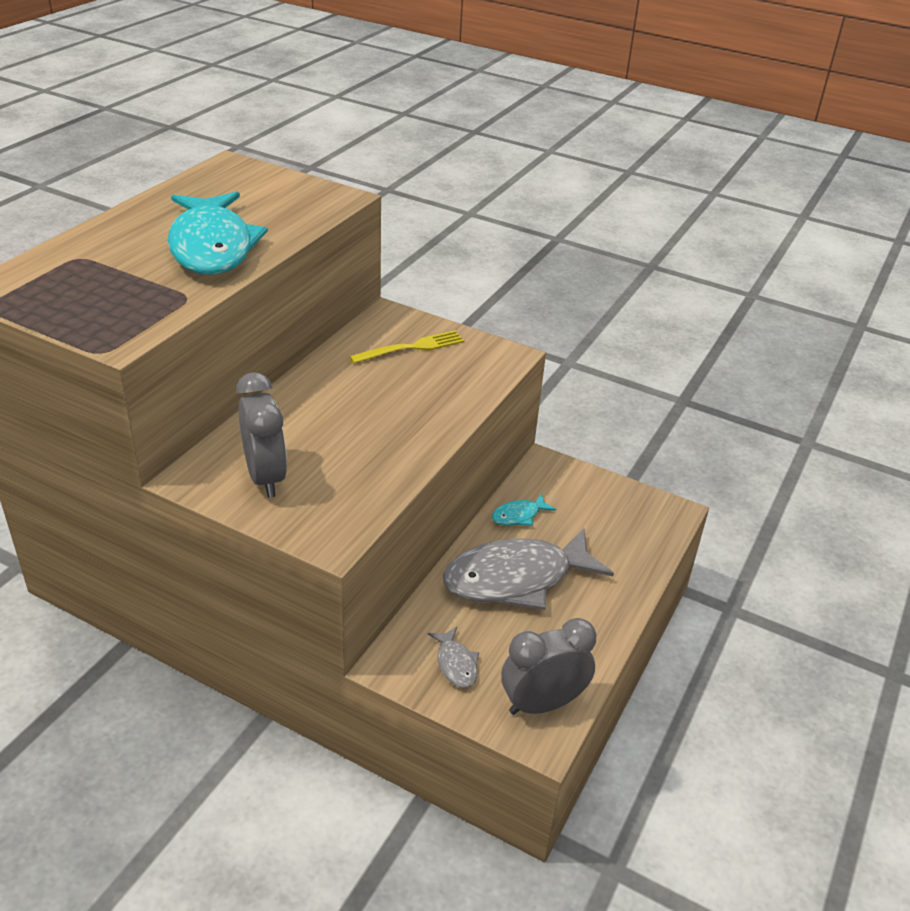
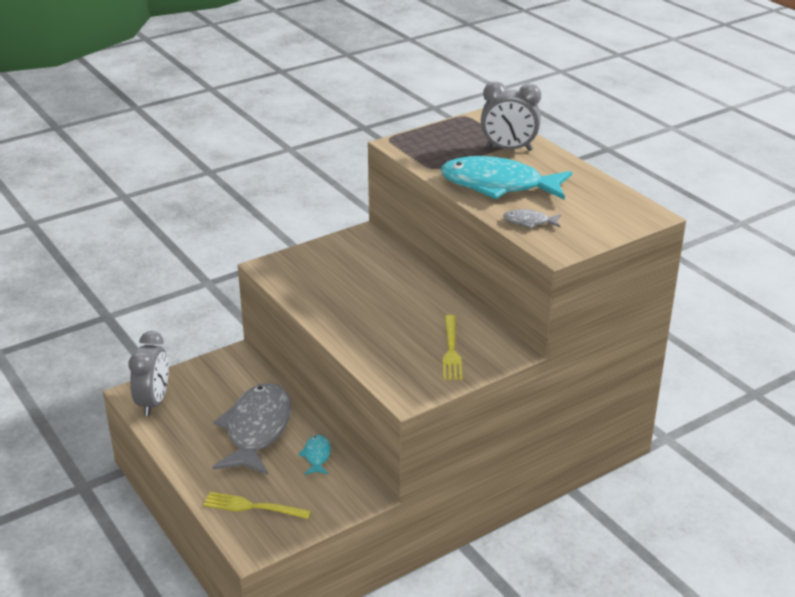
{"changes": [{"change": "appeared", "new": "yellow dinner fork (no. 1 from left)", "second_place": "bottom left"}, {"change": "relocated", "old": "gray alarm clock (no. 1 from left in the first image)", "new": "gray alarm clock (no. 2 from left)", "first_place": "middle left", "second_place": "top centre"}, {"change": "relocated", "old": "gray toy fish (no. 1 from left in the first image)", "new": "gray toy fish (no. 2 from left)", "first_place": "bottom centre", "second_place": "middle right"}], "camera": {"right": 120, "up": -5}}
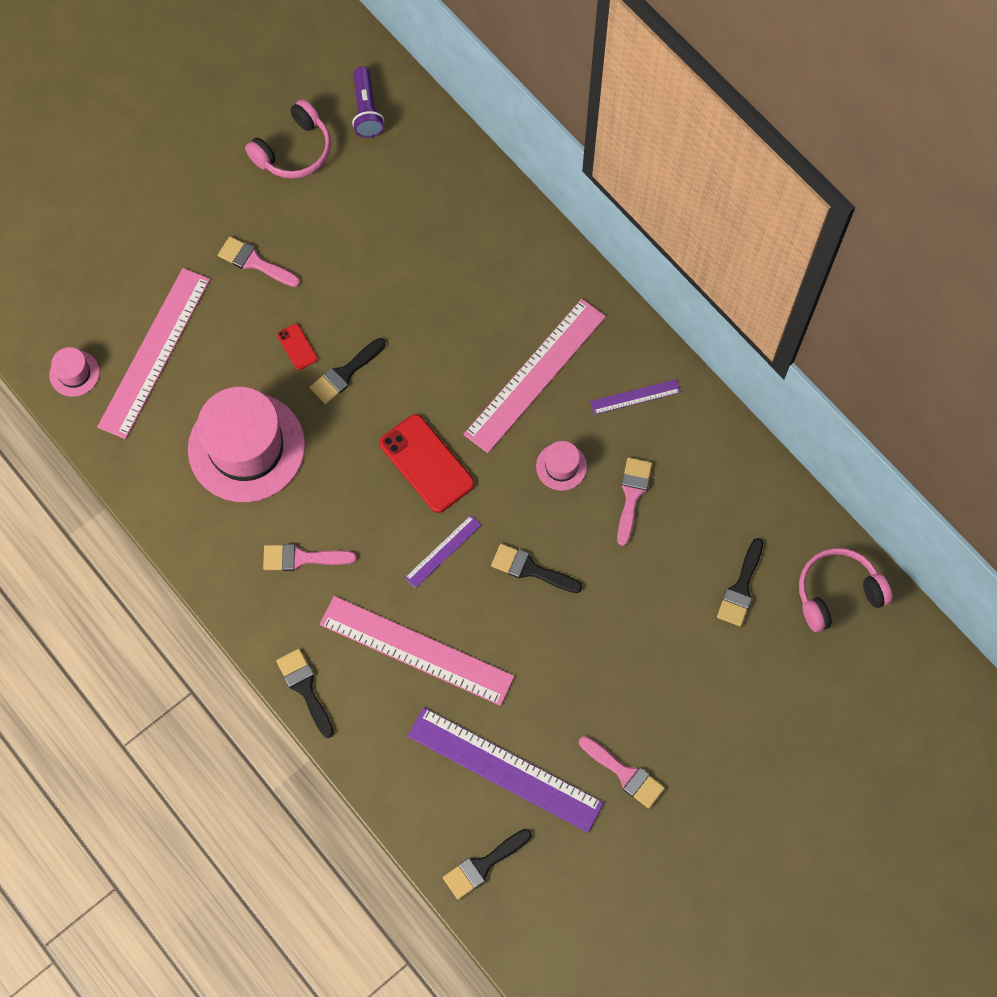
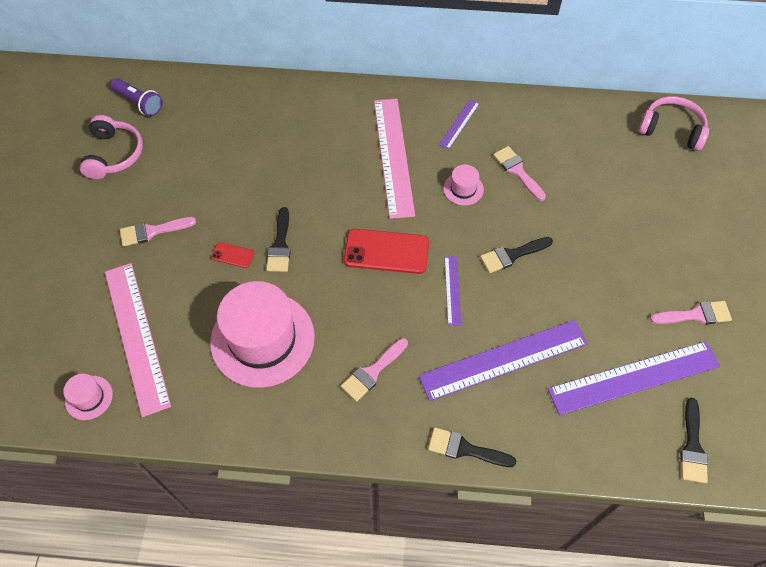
{"changes": [{"change": "missing", "old": "jet-black brush (no. 5 from left)", "first_place": "middle right"}, {"change": "colour", "old": "rose-pink measuring stick (no. 2 from left)", "new": "violet measuring stick (no. 3 from left)", "first_place": "centre", "second_place": "centre"}, {"change": "spun", "old": "rose-pink headphones (no. 2 from left)", "first_place": "middle right", "second_place": "top right", "degrees": 90}], "camera": {"right": -45, "up": -10}}
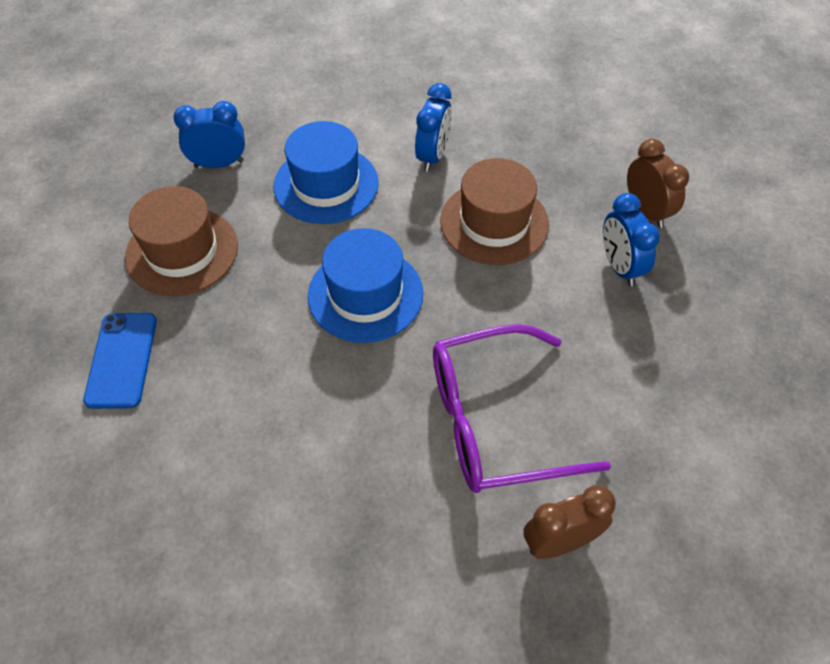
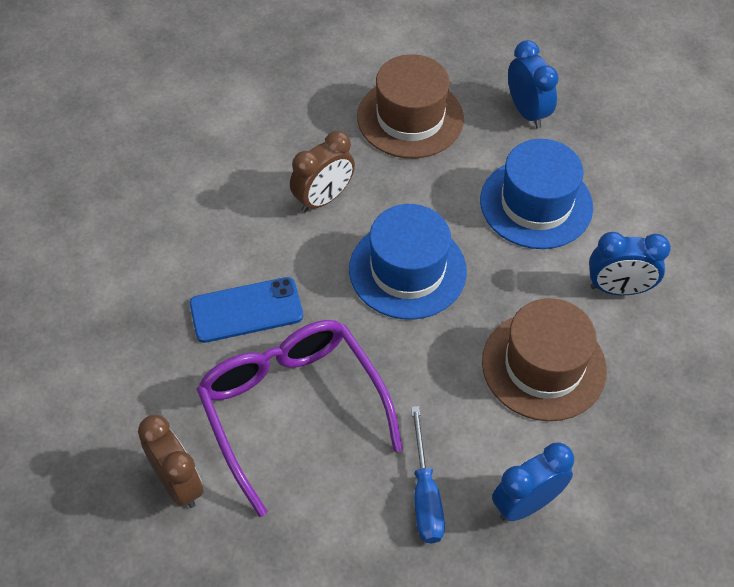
{"changes": [{"change": "appeared", "new": "cobalt screwdriver", "second_place": "bottom centre"}, {"change": "relocated", "old": "cobalt mobile phone", "first_place": "middle left", "second_place": "centre"}, {"change": "relocated", "old": "brown alarm clock (no. 2 from left)", "first_place": "top right", "second_place": "top centre"}], "camera": {"right": 75, "up": 0}}
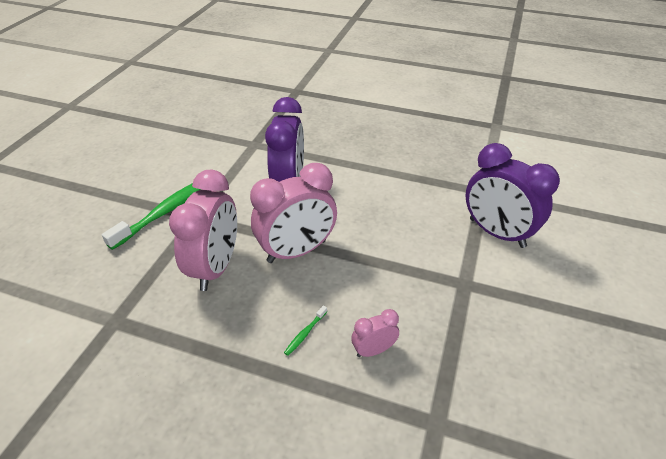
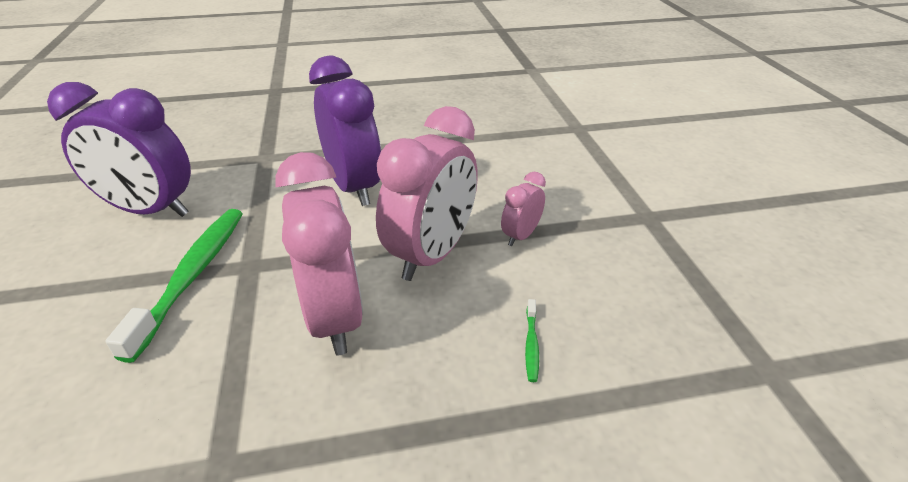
{"changes": [{"change": "relocated", "old": "rose-pink alarm clock (no. 3 from left)", "first_place": "bottom centre", "second_place": "centre"}, {"change": "relocated", "old": "violet alarm clock (no. 2 from left in the first image)", "new": "violet alarm clock (no. 1 from left)", "first_place": "middle right", "second_place": "top left"}], "camera": {"right": -30, "up": -5}}
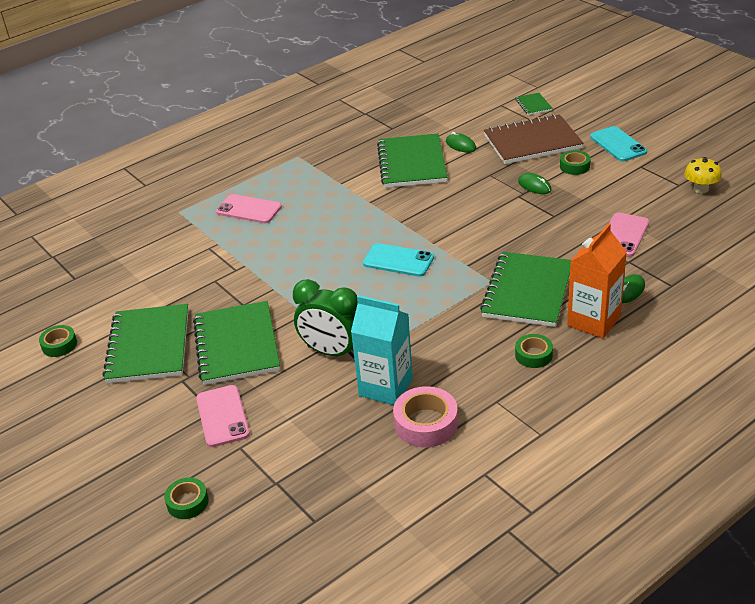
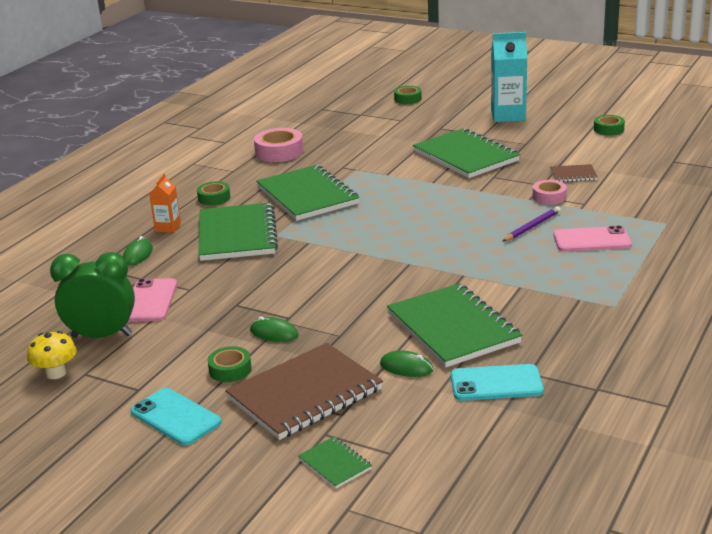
{"changes": [{"change": "missing", "old": "rose-pink mobile phone (no. 1 from left)", "first_place": "bottom left"}, {"change": "appeared", "new": "violet wooden pencil", "second_place": "middle right"}, {"change": "appeared", "new": "rose-pink roll of tape (no. 2 from left)", "second_place": "middle right"}, {"change": "appeared", "new": "brown notepad (no. 2 from left)", "second_place": "top right"}, {"change": "relocated", "old": "green notepad (no. 1 from left in the first image)", "new": "green notepad (no. 2 from left)", "first_place": "middle left", "second_place": "centre"}, {"change": "relocated", "old": "green alarm clock", "first_place": "centre", "second_place": "middle left"}, {"change": "relocated", "old": "aqua milk carton", "first_place": "centre", "second_place": "top right"}, {"change": "relocated", "old": "aqua mobile phone (no. 1 from left in the first image)", "new": "aqua mobile phone (no. 2 from left)", "first_place": "centre", "second_place": "bottom right"}, {"change": "size", "old": "orange milk carton", "first_place": "middle right", "second_place": "middle left", "factor": 0.54}], "camera": {"right": 155, "up": -10}}
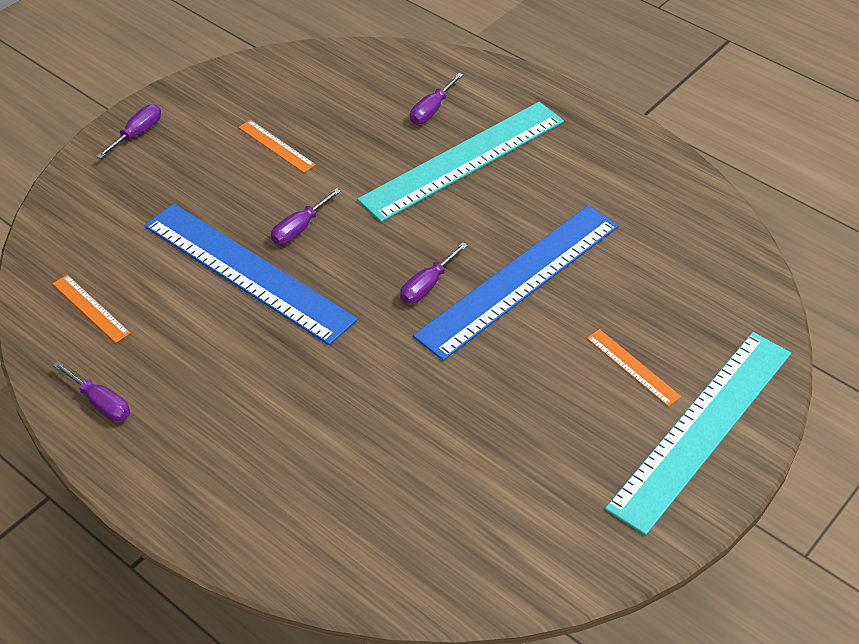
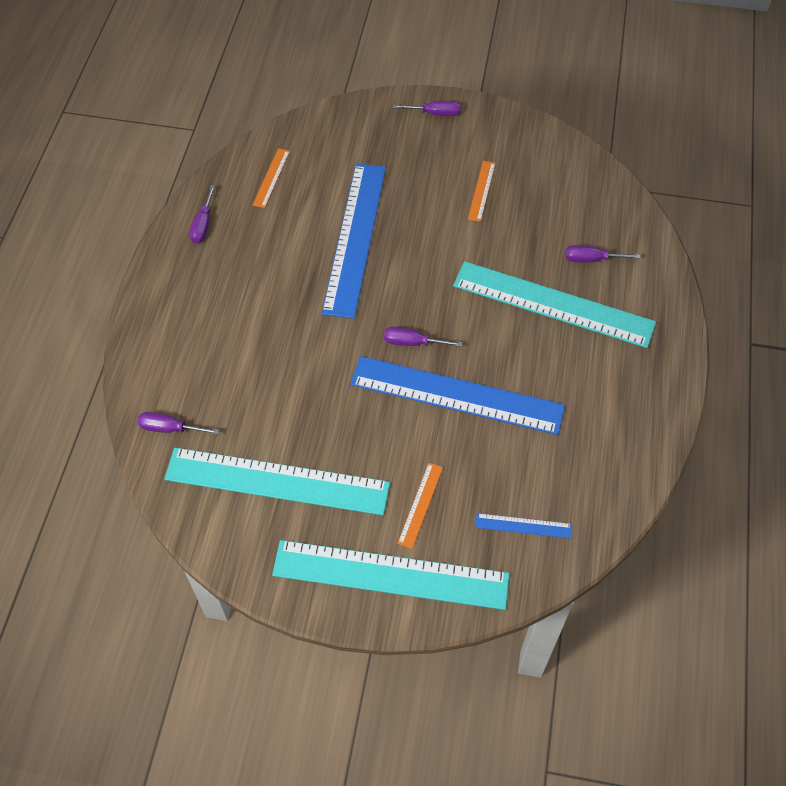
{"changes": [{"change": "appeared", "new": "aqua measuring stick (no. 1 from left)", "second_place": "centre"}, {"change": "appeared", "new": "cobalt measuring stick (no. 3 from left)", "second_place": "bottom right"}, {"change": "relocated", "old": "violet screwdriver (no. 3 from left in the first image)", "new": "violet screwdriver (no. 1 from left)", "first_place": "centre", "second_place": "middle left"}], "camera": {"right": 60, "up": 10}}
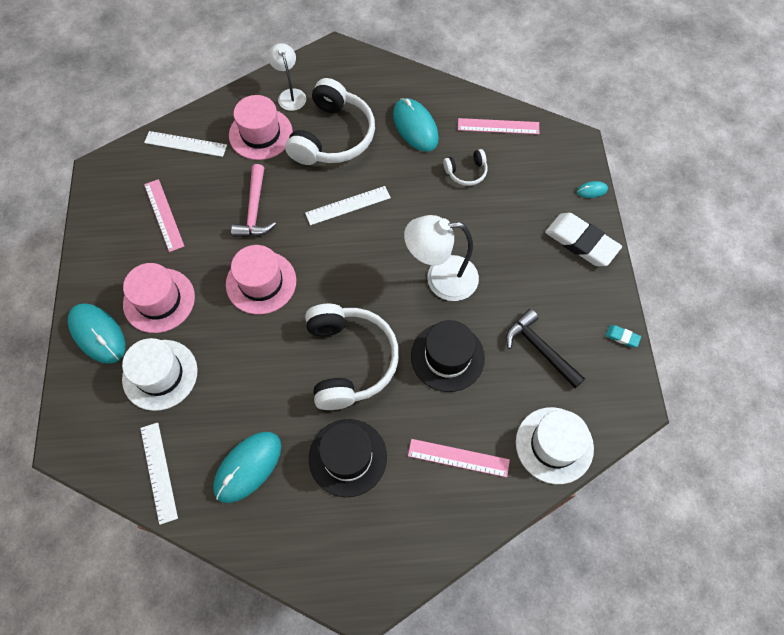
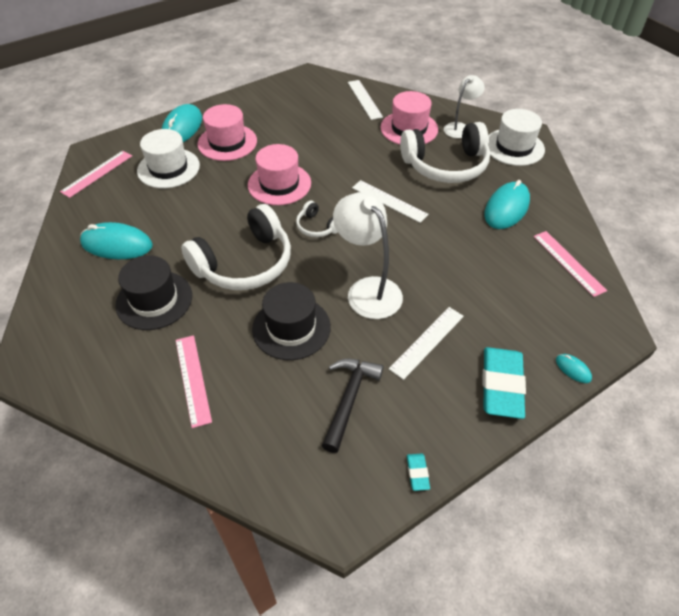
{"changes": [{"change": "missing", "old": "rose-pink carpenter's hammer", "first_place": "top left"}, {"change": "relocated", "old": "pure white measuring stick (no. 1 from left in the first image)", "new": "pure white measuring stick (no. 3 from left)", "first_place": "bottom left", "second_place": "centre"}, {"change": "relocated", "old": "rose-pink measuring stick (no. 1 from left)", "first_place": "middle left", "second_place": "top left"}, {"change": "relocated", "old": "pure white headphones (no. 3 from left in the first image)", "new": "pure white headphones (no. 2 from left)", "first_place": "top centre", "second_place": "centre"}, {"change": "relocated", "old": "pure white hat (no. 2 from left)", "first_place": "bottom right", "second_place": "top right"}, {"change": "colour", "old": "pure white pencil eraser", "new": "aqua pencil eraser (no. 2 from left)", "first_place": "middle right", "second_place": "middle right"}], "camera": {"right": 60, "up": -15}}
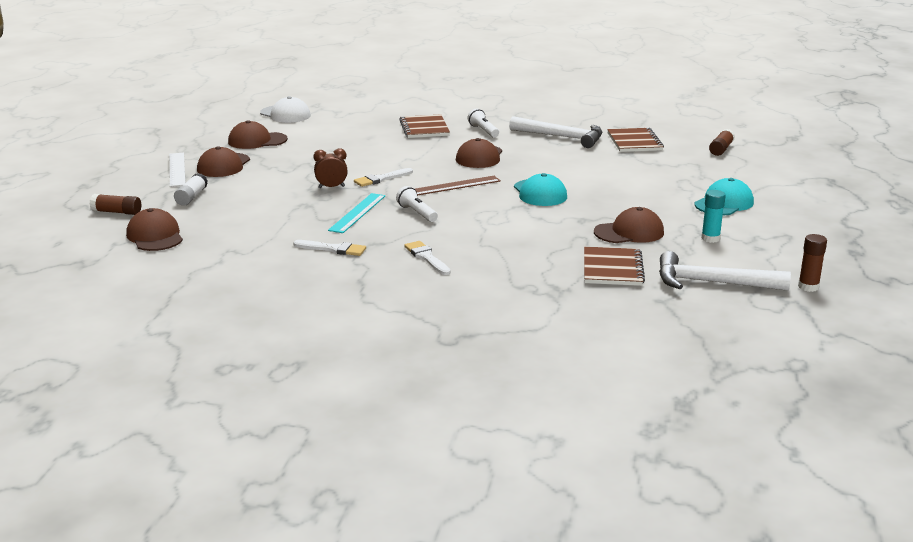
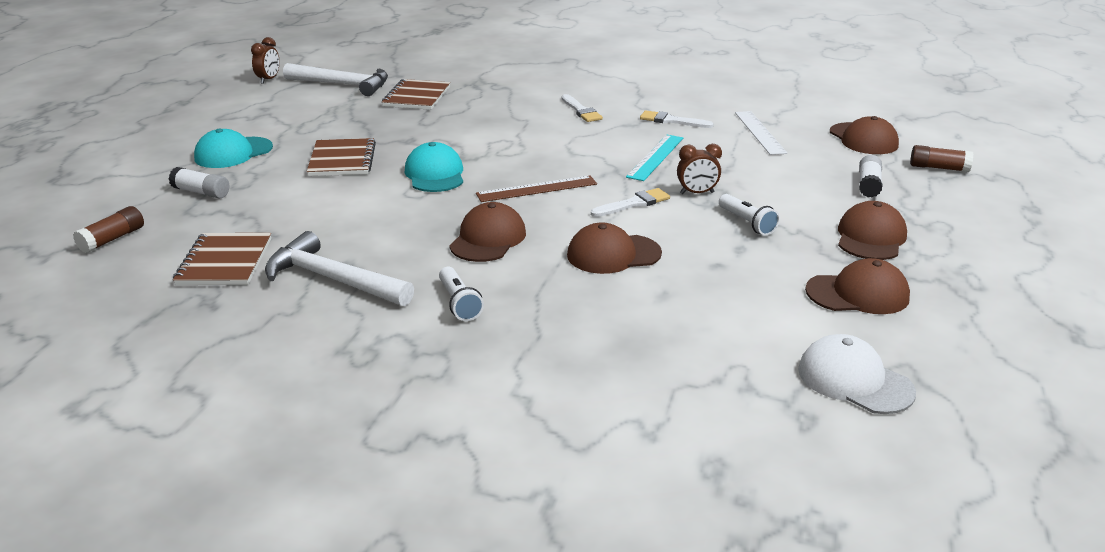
{"changes": [{"change": "missing", "old": "aqua stick of glue", "first_place": "middle right"}, {"change": "appeared", "new": "pure white stick of glue (no. 1 from left)", "second_place": "top left"}, {"change": "relocated", "old": "pure white measuring stick", "first_place": "top left", "second_place": "top right"}, {"change": "relocated", "old": "pure white flashlight (no. 1 from left in the first image)", "new": "pure white flashlight (no. 2 from left)", "first_place": "centre", "second_place": "middle right"}, {"change": "relocated", "old": "brown notepad (no. 1 from left in the first image)", "new": "brown notepad (no. 2 from left)", "first_place": "top centre", "second_place": "top left"}, {"change": "relocated", "old": "brown peaked cap (no. 5 from left in the first image)", "new": "brown peaked cap (no. 2 from left)", "first_place": "middle right", "second_place": "centre"}, {"change": "exchanged", "old": "brown stick of glue (no. 3 from left)", "new": "brown alarm clock (no. 1 from left)", "first_place": "middle right", "second_place": "top left"}], "camera": {"right": -175, "up": 5}}
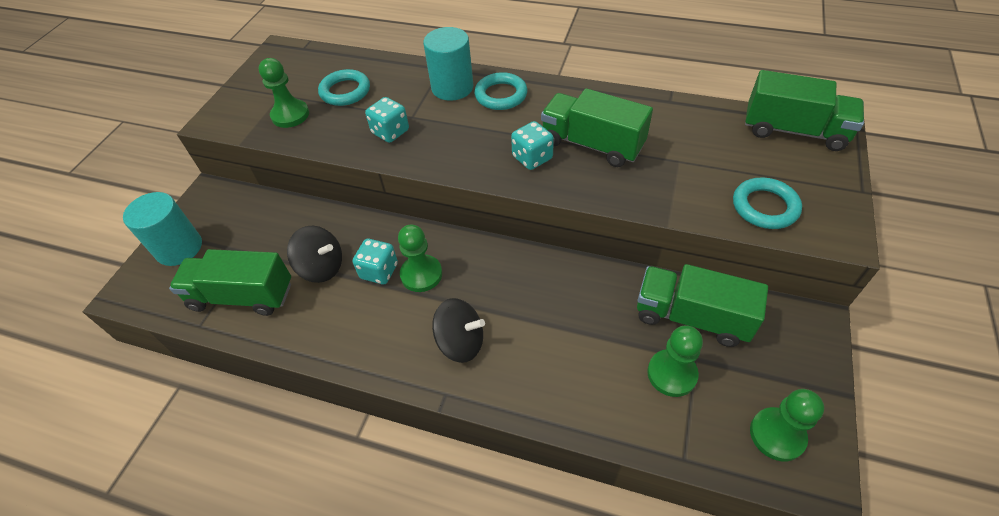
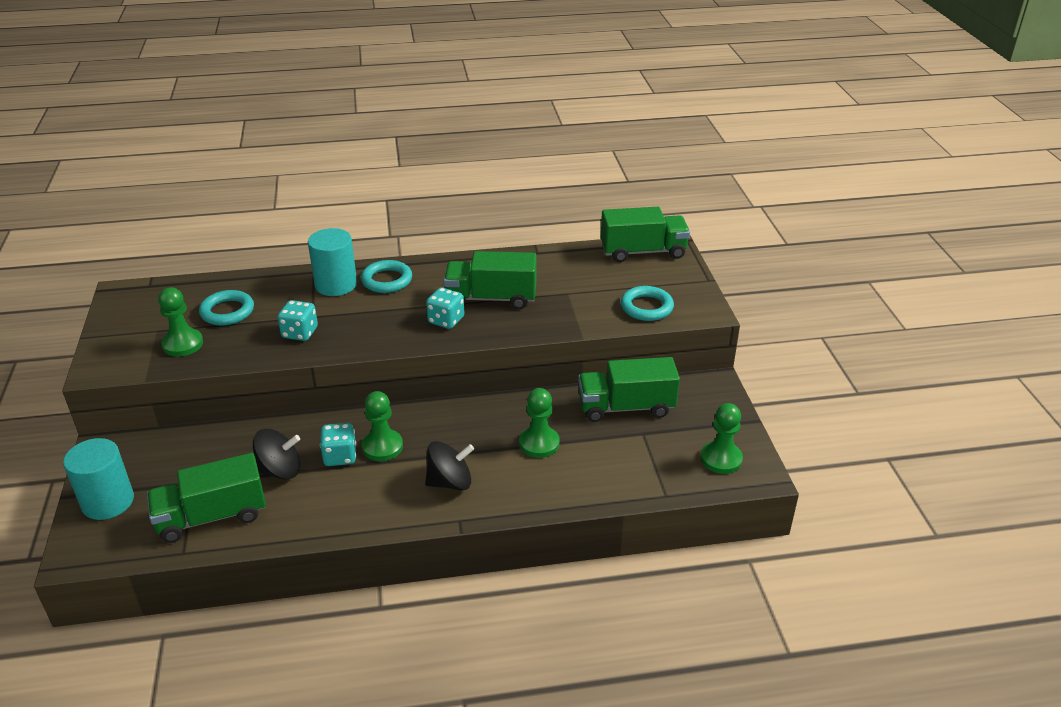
{"changes": [{"change": "relocated", "old": "green pawn (no. 3 from left)", "first_place": "bottom right", "second_place": "centre"}], "camera": {"right": -30, "up": -15}}
